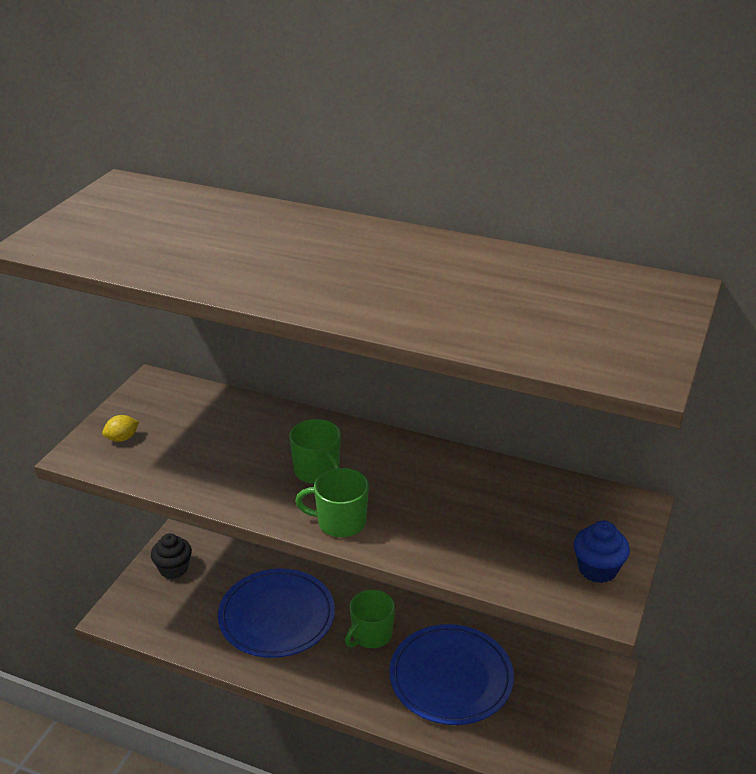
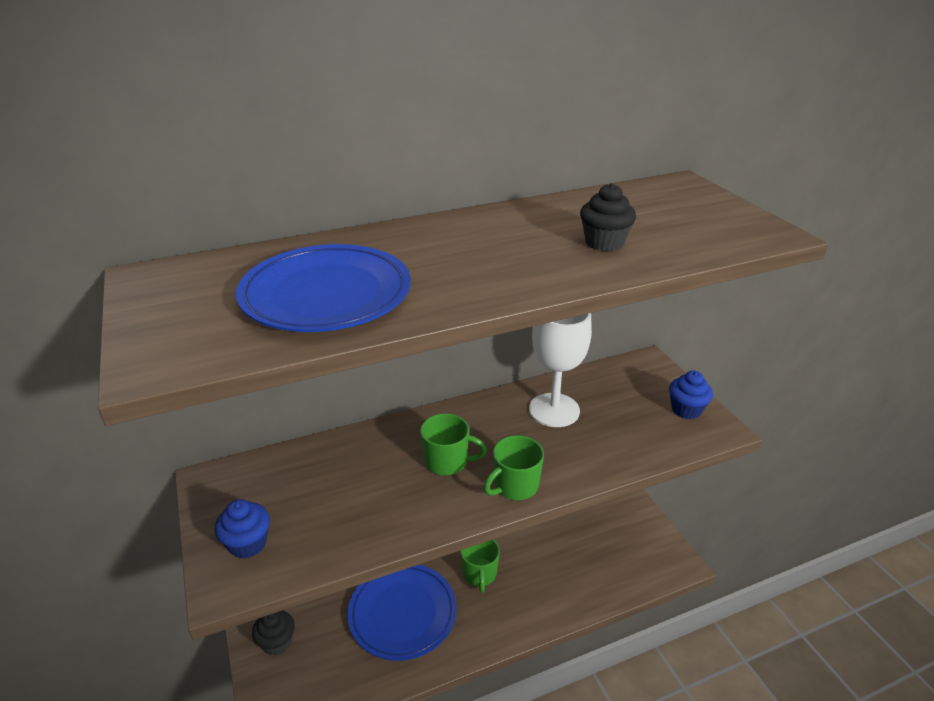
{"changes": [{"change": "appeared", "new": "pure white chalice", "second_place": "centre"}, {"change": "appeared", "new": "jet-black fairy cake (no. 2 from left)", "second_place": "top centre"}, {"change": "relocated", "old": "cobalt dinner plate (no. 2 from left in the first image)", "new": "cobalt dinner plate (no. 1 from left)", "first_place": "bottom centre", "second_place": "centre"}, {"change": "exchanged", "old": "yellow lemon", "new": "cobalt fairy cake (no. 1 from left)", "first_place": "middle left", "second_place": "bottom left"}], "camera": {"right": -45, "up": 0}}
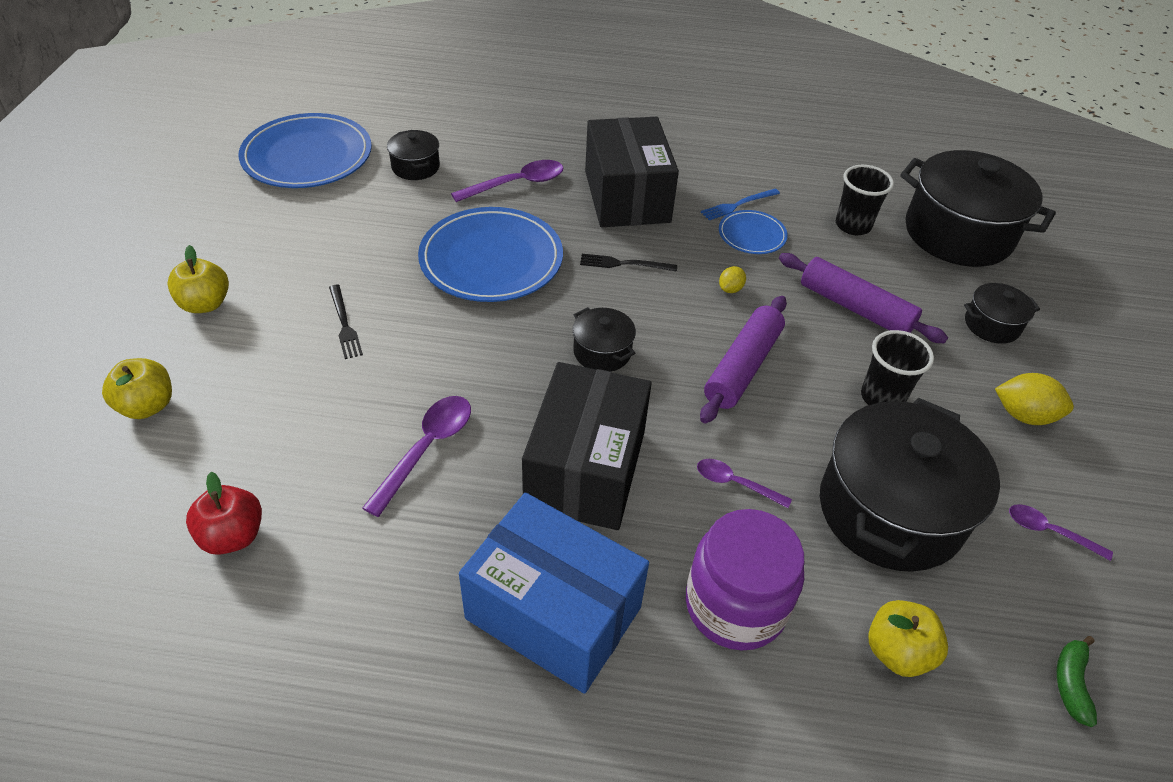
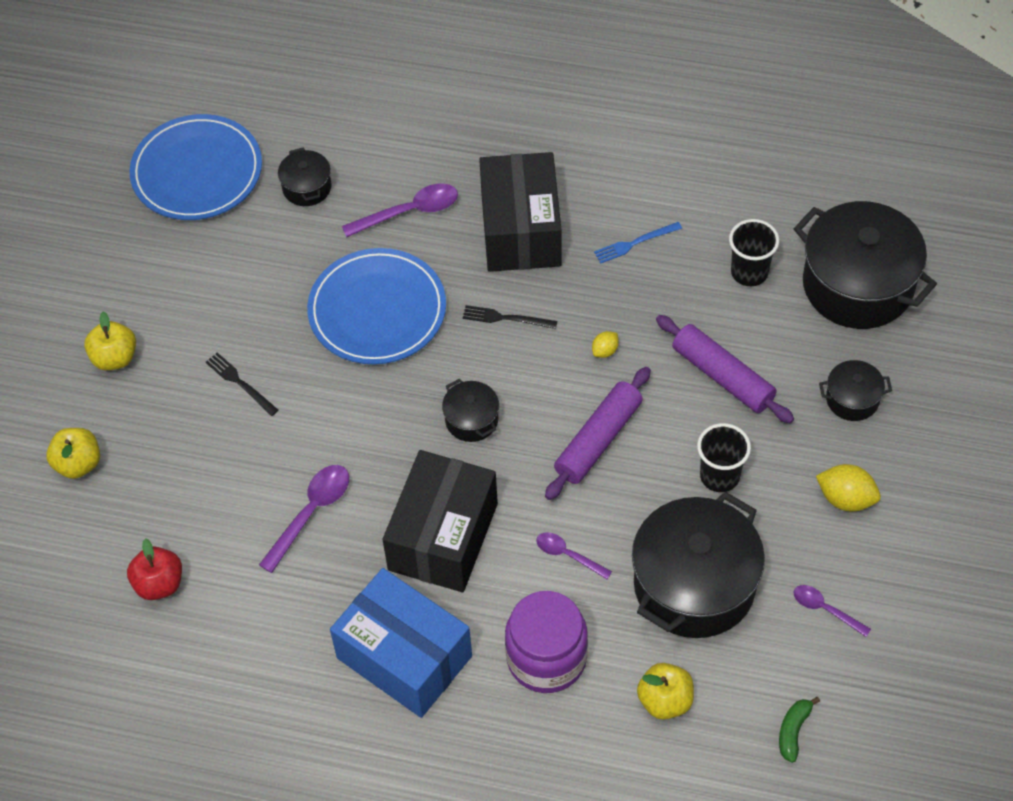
{"changes": [{"change": "missing", "old": "cobalt dinner plate (no. 3 from left)", "first_place": "top centre"}, {"change": "spun", "old": "jet-black dinner fork (no. 1 from left)", "first_place": "middle left", "second_place": "middle left", "degrees": 150}], "camera": {"right": 10, "up": 10}}
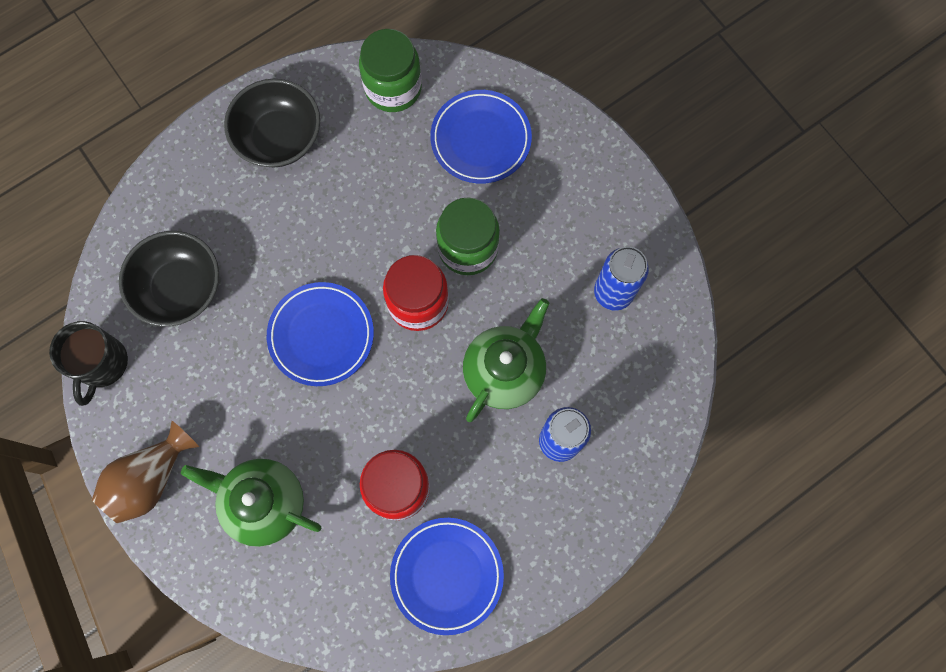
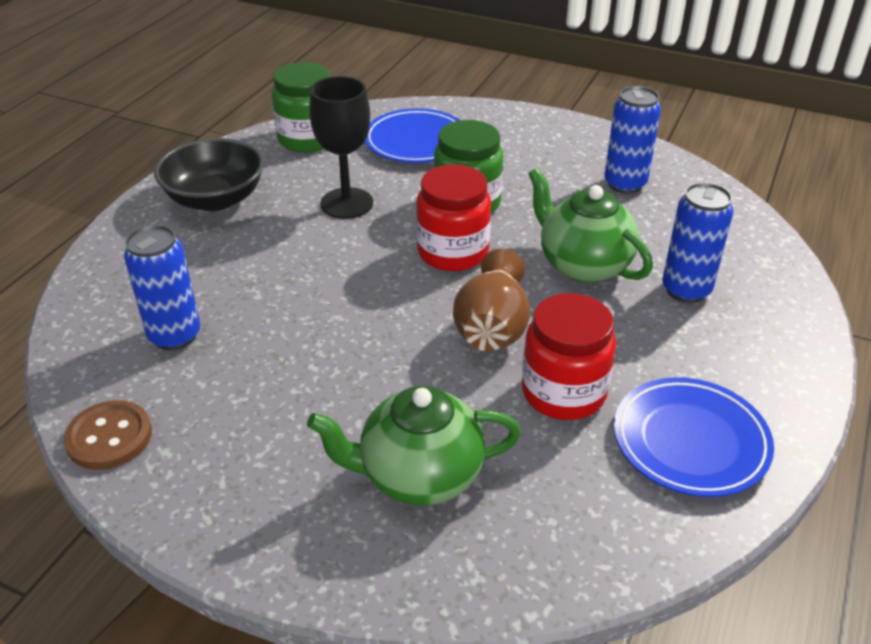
{"changes": [{"change": "missing", "old": "cobalt dinner plate (no. 1 from left)", "first_place": "centre"}, {"change": "appeared", "new": "jet-black chalice", "second_place": "top centre"}, {"change": "relocated", "old": "brown vase", "first_place": "bottom left", "second_place": "centre"}, {"change": "exchanged", "old": "jet-black coffee mug", "new": "brown button", "first_place": "middle left", "second_place": "bottom left"}, {"change": "exchanged", "old": "jet-black deep dish (no. 1 from left)", "new": "cobalt can (no. 1 from left)", "first_place": "middle left", "second_place": "middle left"}, {"change": "spun", "old": "green teapot (no. 2 from left)", "first_place": "centre", "second_place": "middle right", "degrees": -45}], "camera": {"right": -30, "up": -35}}
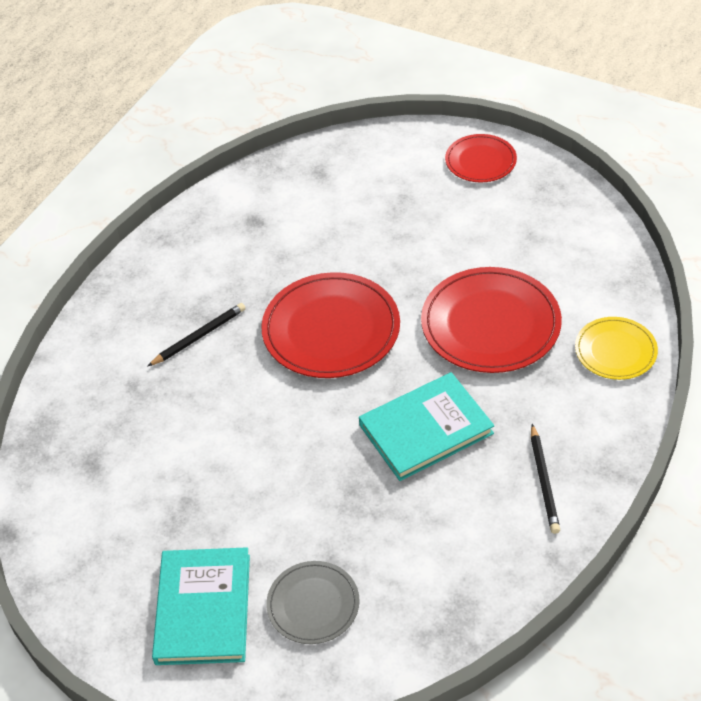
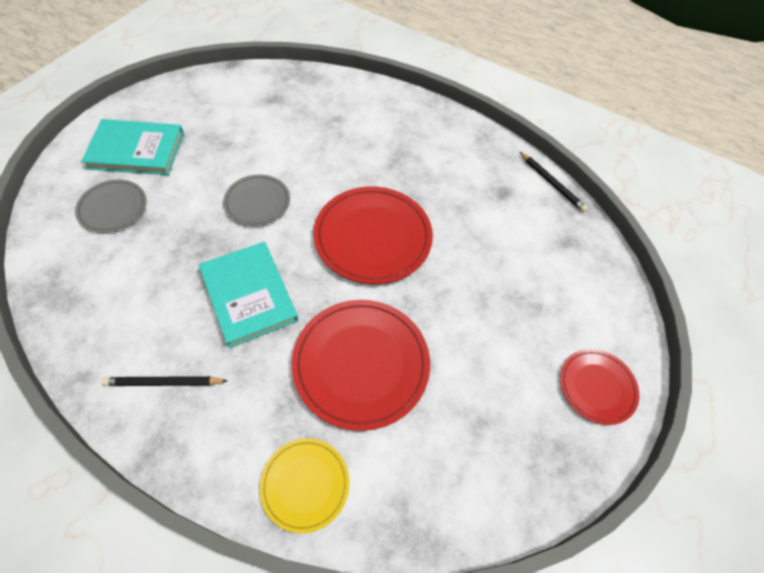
{"changes": [{"change": "appeared", "new": "gray dinner plate (no. 2 from left)", "second_place": "centre"}, {"change": "relocated", "old": "jet-black wooden pencil (no. 1 from left in the first image)", "new": "jet-black wooden pencil (no. 2 from left)", "first_place": "middle left", "second_place": "top right"}], "camera": {"right": 85, "up": 10}}
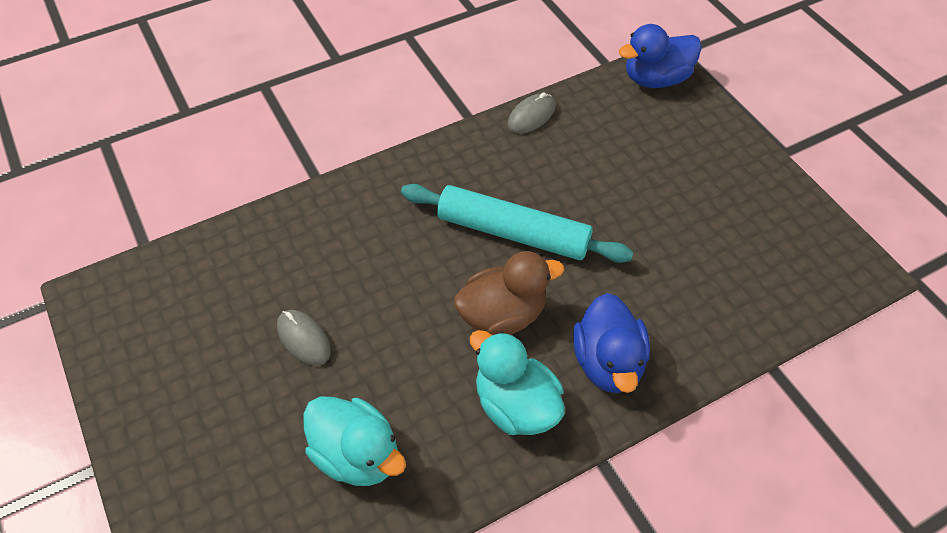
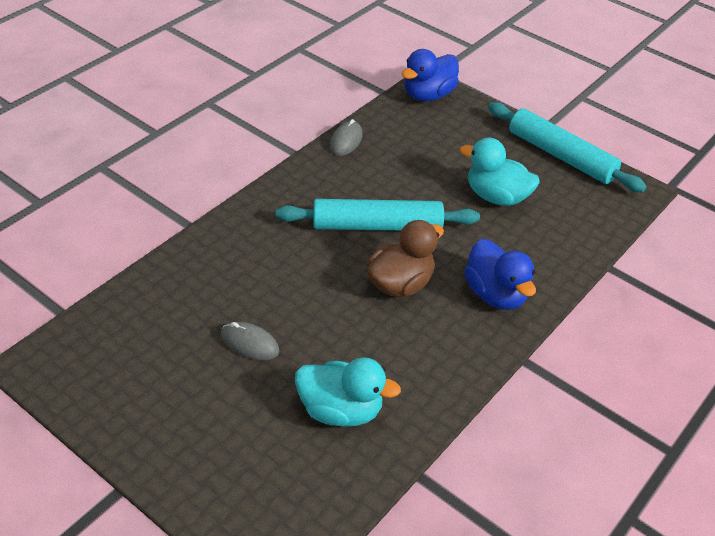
{"changes": [{"change": "appeared", "new": "aqua rolling pin (no. 2 from left)", "second_place": "top right"}, {"change": "relocated", "old": "aqua duck (no. 2 from left)", "first_place": "bottom centre", "second_place": "top right"}], "camera": {"right": -25, "up": -10}}
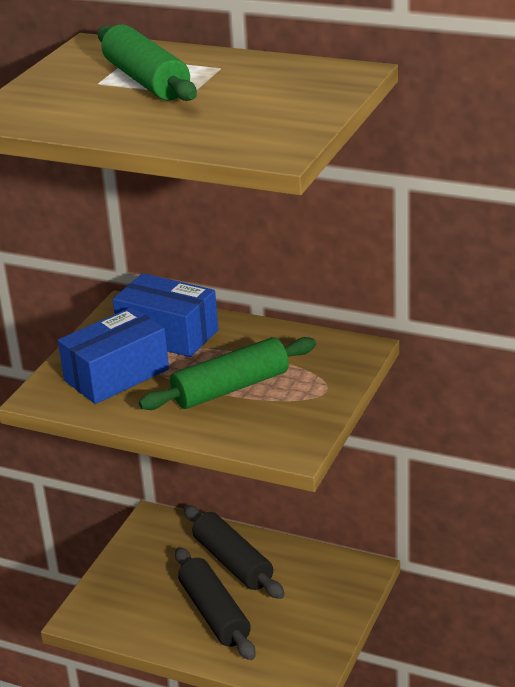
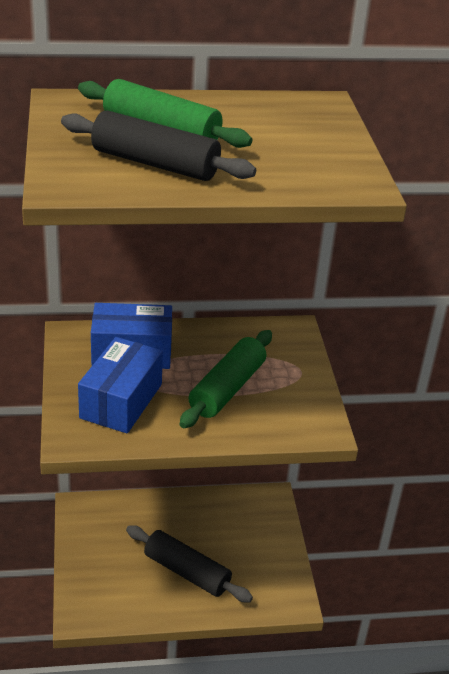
{"changes": [{"change": "relocated", "old": "jet-black rolling pin (no. 2 from left in the first image)", "new": "jet-black rolling pin (no. 1 from left)", "first_place": "bottom centre", "second_place": "top centre"}], "camera": {"right": -35, "up": 5}}
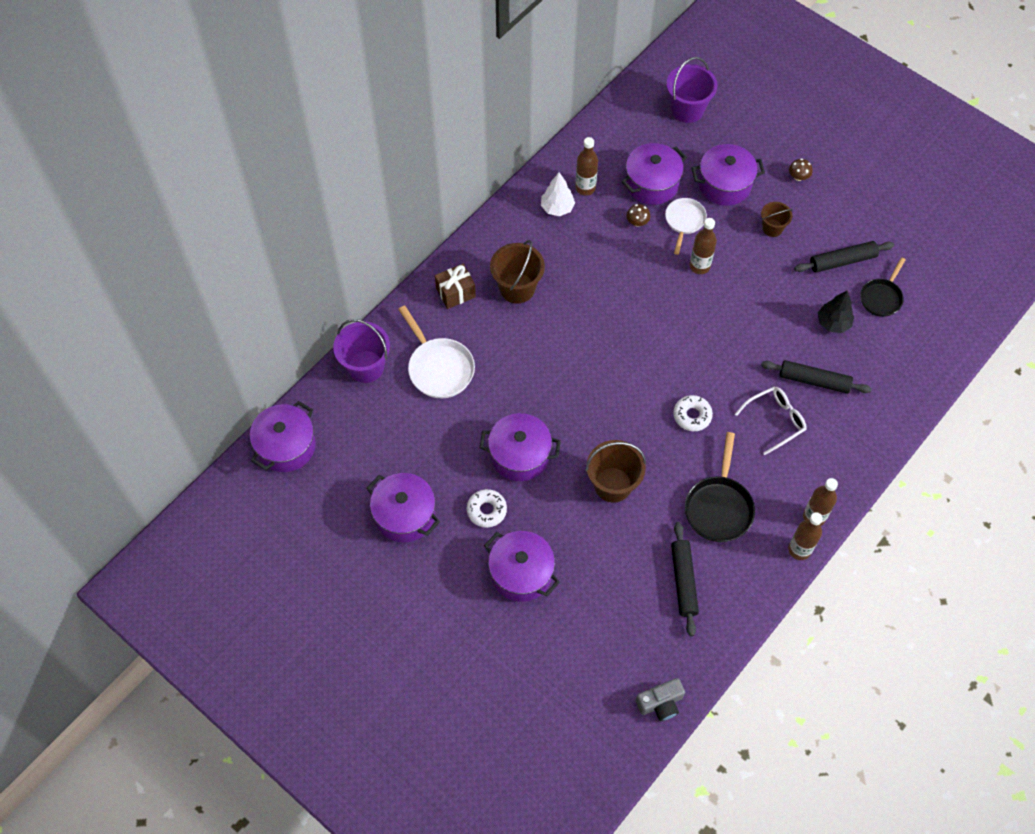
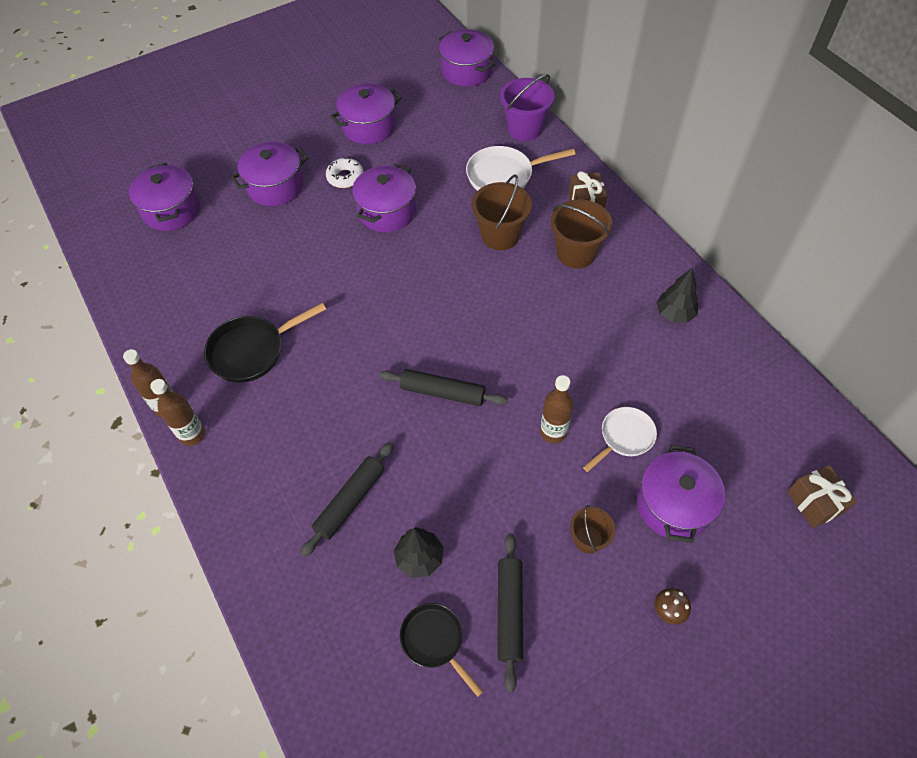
{"changes": [{"change": "missing", "old": "brown drink bottle (no. 1 from left)", "first_place": "top centre"}, {"change": "missing", "old": "brown mushroom (no. 1 from left)", "first_place": "top centre"}, {"change": "missing", "old": "gray photo camera", "first_place": "bottom centre"}, {"change": "missing", "old": "pure white glazed donut (no. 2 from left)", "first_place": "middle right"}, {"change": "missing", "old": "pure white eyeglasses", "first_place": "middle right"}, {"change": "relocated", "old": "brown sand bucket (no. 2 from left in the first image)", "new": "brown sand bucket (no. 1 from left)", "first_place": "centre", "second_place": "top centre"}, {"change": "relocated", "old": "violet cooking pot (no. 5 from left in the first image)", "new": "violet cooking pot (no. 1 from left)", "first_place": "top centre", "second_place": "top left"}, {"change": "relocated", "old": "jet-black rolling pin (no. 1 from left in the first image)", "new": "jet-black rolling pin (no. 2 from left)", "first_place": "bottom centre", "second_place": "centre"}, {"change": "exchanged", "old": "violet sand bucket (no. 2 from left)", "new": "brown wrapped gift (no. 2 from left)", "first_place": "top right", "second_place": "middle right"}, {"change": "colour", "old": "pure white fir tree", "new": "jet-black fir tree (no. 2 from left)", "first_place": "top centre", "second_place": "middle right"}, {"change": "spun", "old": "pure white pan (no. 2 from left)", "first_place": "top centre", "second_place": "middle right", "degrees": -75}, {"change": "spun", "old": "jet-black pan (no. 1 from left)", "first_place": "middle right", "second_place": "middle left", "degrees": -60}], "camera": {"right": 110, "up": -5}}
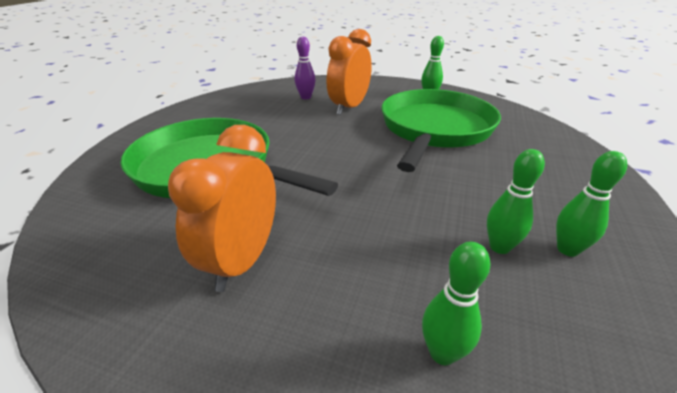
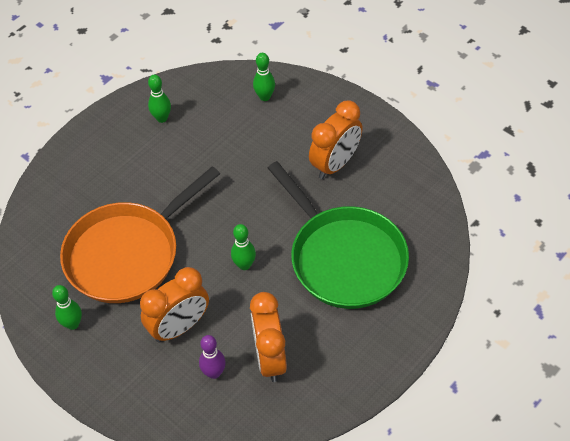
{"changes": [{"change": "appeared", "new": "orange alarm clock (no. 2 from left)", "second_place": "bottom centre"}, {"change": "relocated", "old": "green tenpin (no. 3 from left)", "first_place": "middle right", "second_place": "centre"}, {"change": "colour", "old": "green pan (no. 2 from left)", "new": "orange pan", "first_place": "top centre", "second_place": "middle left"}], "camera": {"right": -155, "up": 20}}
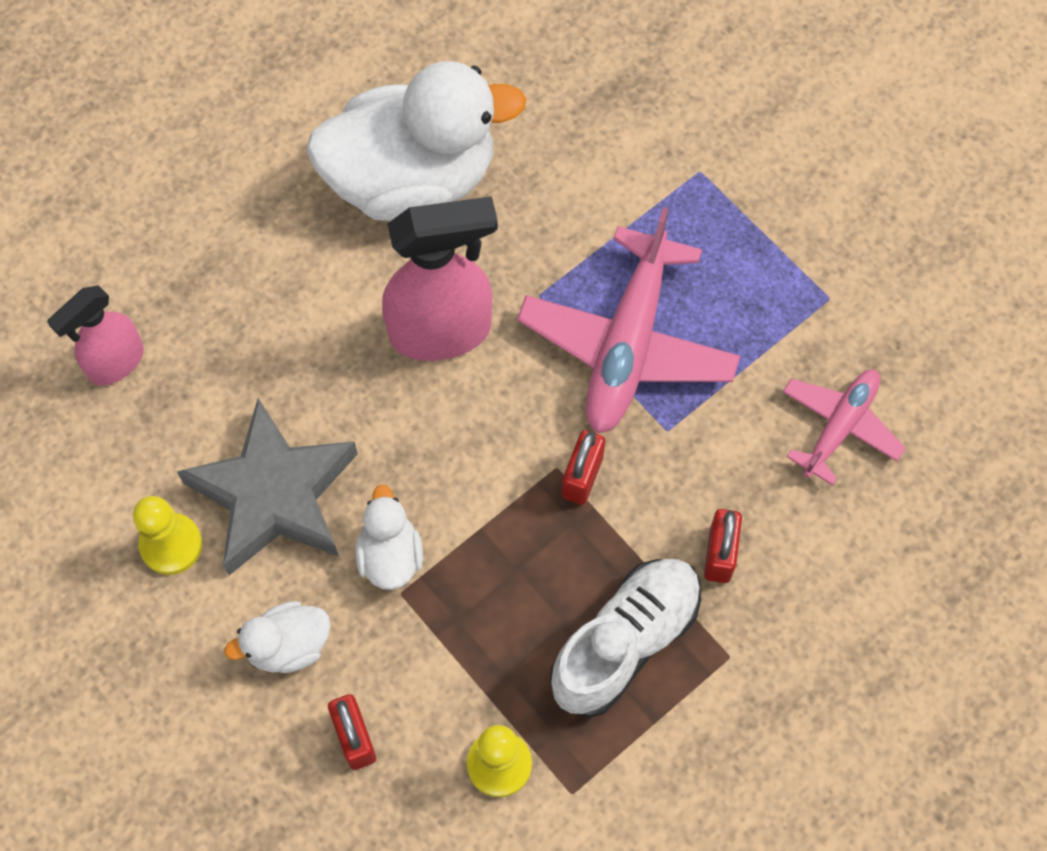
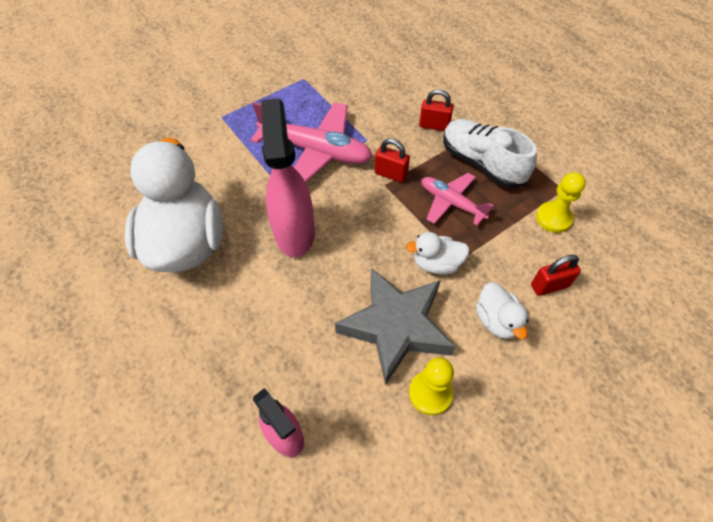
{"changes": [{"change": "relocated", "old": "rose-pink plane (no. 2 from left)", "first_place": "middle right", "second_place": "centre"}], "camera": {"right": -85, "up": -10}}
